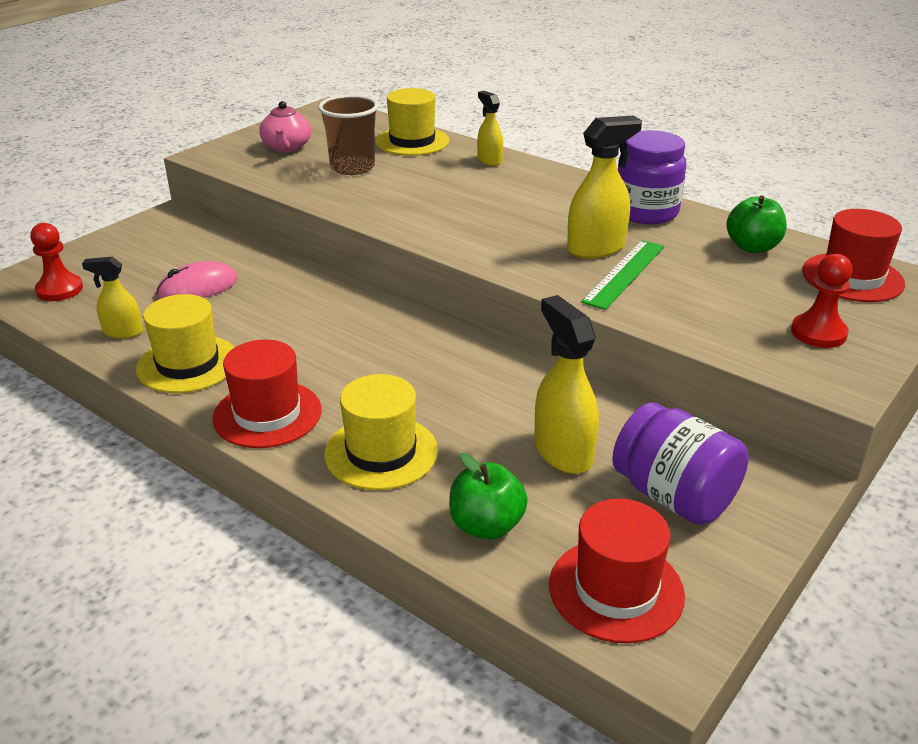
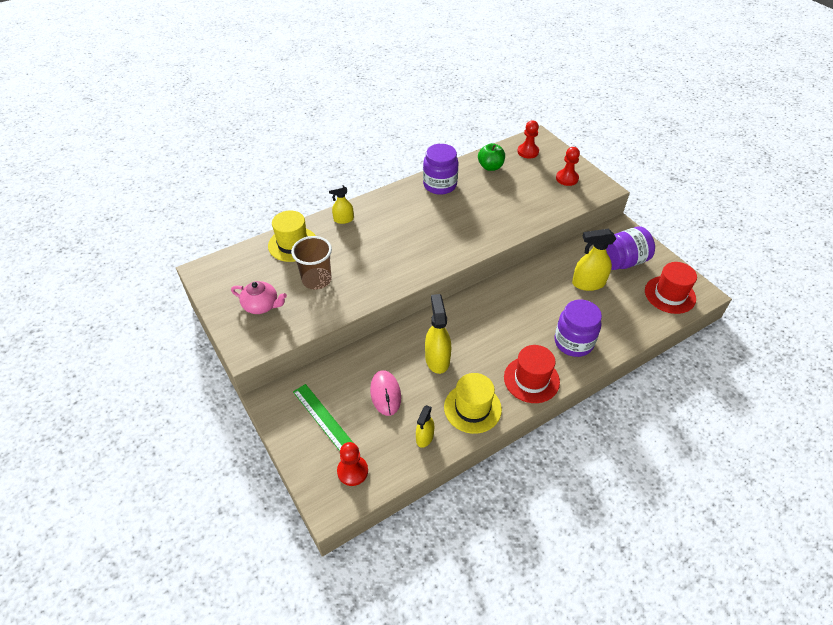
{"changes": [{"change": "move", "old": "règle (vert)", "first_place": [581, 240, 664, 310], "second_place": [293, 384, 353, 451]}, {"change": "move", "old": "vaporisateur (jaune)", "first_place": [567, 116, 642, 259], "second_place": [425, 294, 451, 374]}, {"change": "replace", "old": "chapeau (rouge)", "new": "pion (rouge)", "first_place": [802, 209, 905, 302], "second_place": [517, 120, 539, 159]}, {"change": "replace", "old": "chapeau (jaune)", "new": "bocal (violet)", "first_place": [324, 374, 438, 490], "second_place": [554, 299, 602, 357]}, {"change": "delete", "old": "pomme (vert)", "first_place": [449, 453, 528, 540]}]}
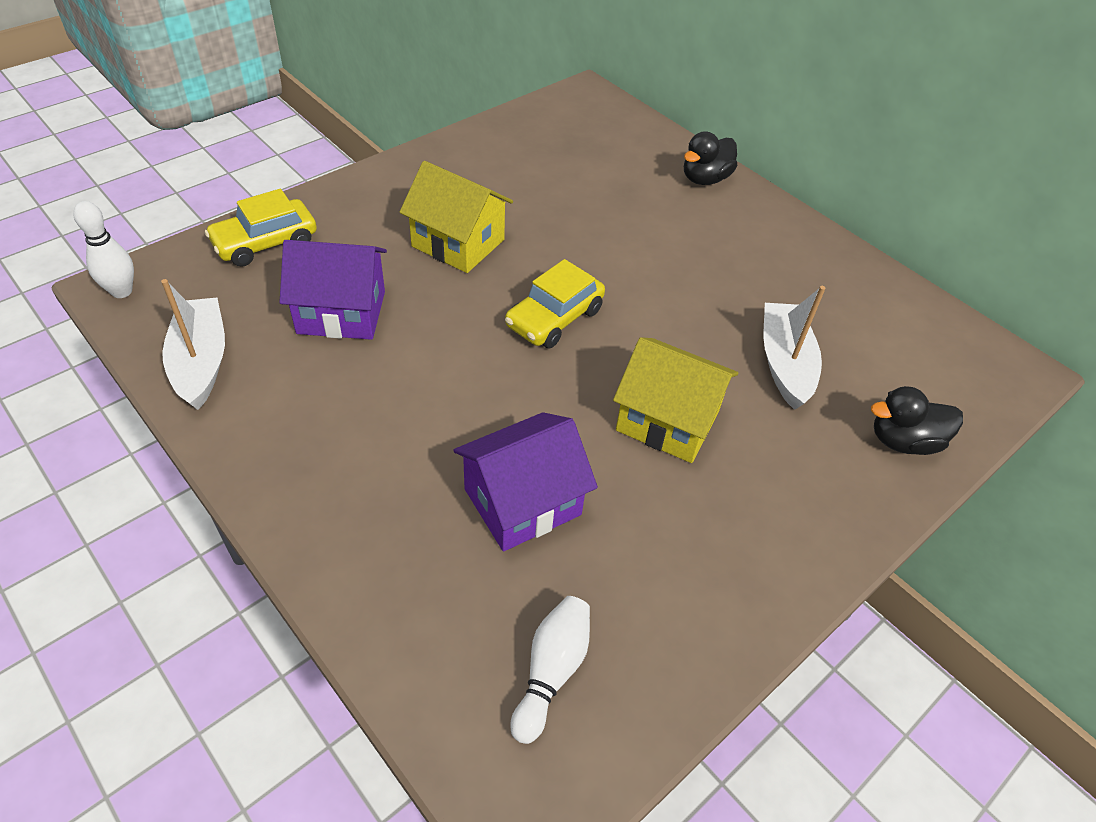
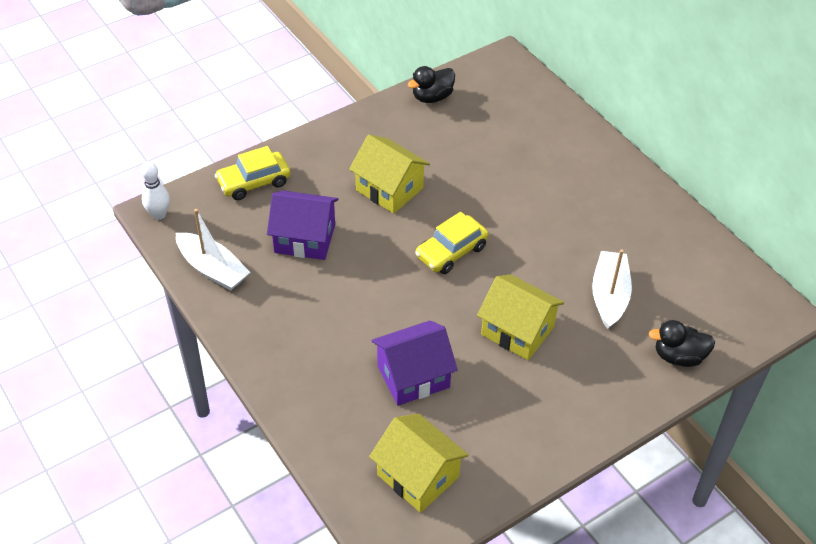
{"changes": [{"change": "rotate", "old": "bateau (blanc)", "first_place": [161, 279, 225, 410], "second_place": [176, 209, 250, 291], "degrees": 135}, {"change": "replace", "old": "quille (blanc)", "new": "maison (jaune)", "first_place": [510, 596, 590, 744], "second_place": [369, 413, 469, 513]}, {"change": "move", "old": "canard (noir)", "first_place": [684, 131, 737, 185], "second_place": [408, 66, 455, 103]}]}
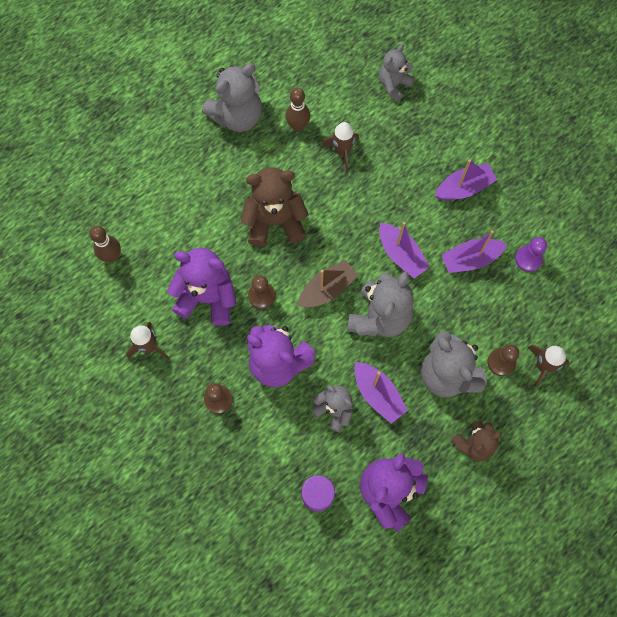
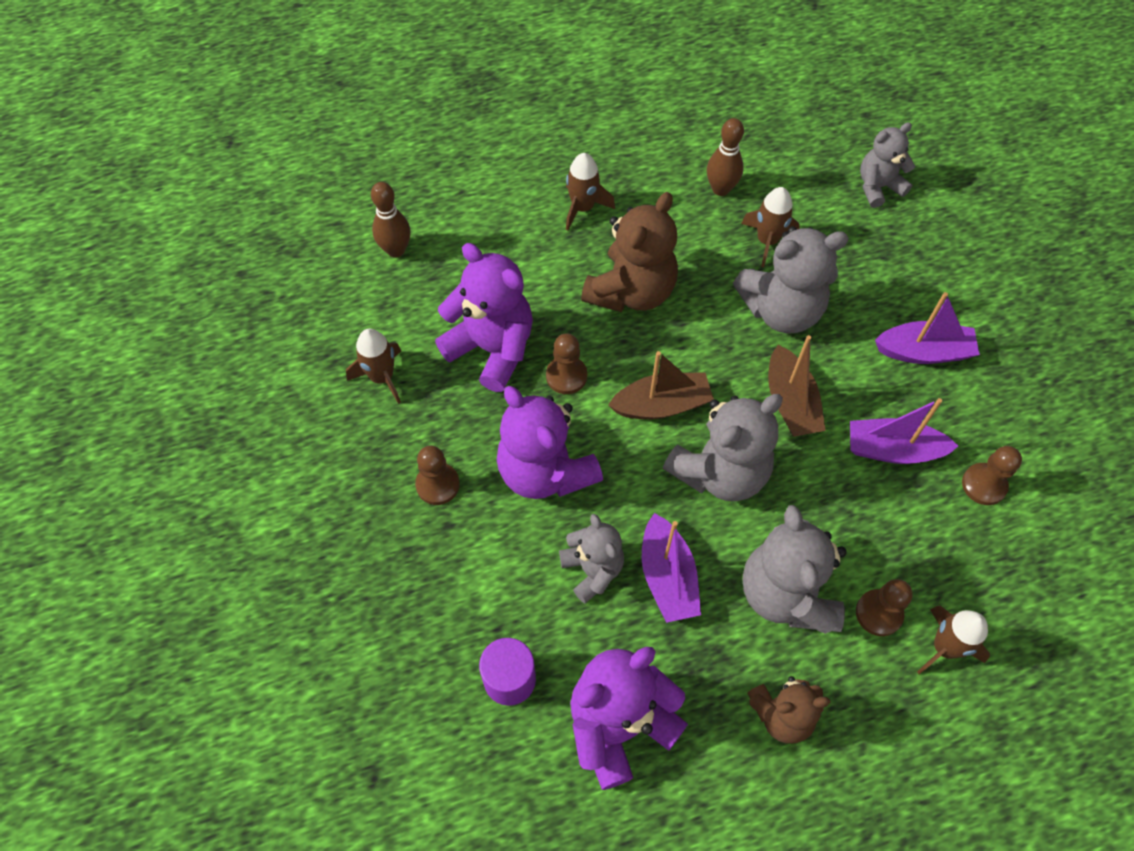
{"changes": [{"change": "insert", "new": "fusée (marron)", "second_place": [566, 153, 615, 231]}, {"change": "rotate", "old": "ours en peluche (marron)", "first_place": [241, 167, 309, 247], "second_place": [581, 192, 678, 312], "degrees": 105}, {"change": "move", "old": "ours en peluche (gris)", "first_place": [202, 63, 262, 132], "second_place": [733, 226, 849, 334]}, {"change": "recolor", "old": "bateau (violet)", "new": "bateau (marron)", "first_place": [379, 222, 430, 278], "second_place": [768, 335, 826, 437]}, {"change": "recolor", "old": "pion (violet)", "new": "pion (marron)", "first_place": [515, 237, 547, 272], "second_place": [962, 446, 1022, 505]}]}
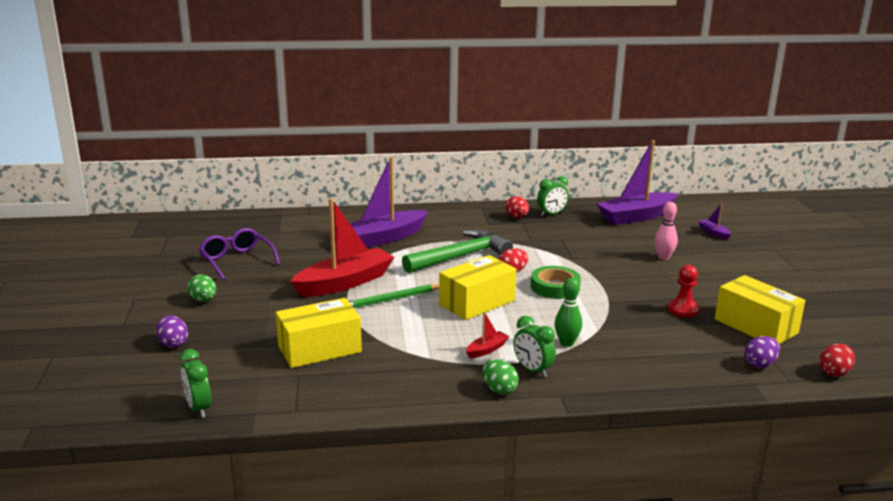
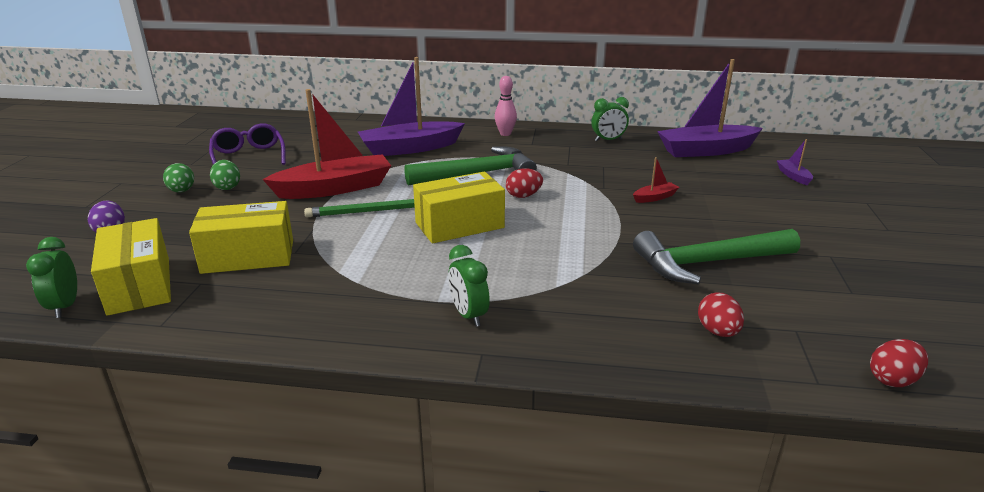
{"changes": [{"change": "move", "old": "boîte (jaune)", "first_place": [715, 275, 805, 344], "second_place": [91, 218, 171, 316]}, {"change": "move", "old": "œuf (vert)", "first_place": [482, 359, 519, 395], "second_place": [210, 160, 240, 190]}, {"change": "move", "old": "quille (rose)", "first_place": [654, 202, 678, 260], "second_place": [495, 76, 517, 136]}, {"change": "move", "old": "bateau (rouge)", "first_place": [466, 312, 509, 358], "second_place": [633, 157, 679, 203]}, {"change": "replace", "old": "pion (rouge)", "new": "marteau (vert)", "first_place": [668, 265, 699, 318], "second_place": [633, 229, 800, 284]}, {"change": "move", "old": "œuf (rouge)", "first_place": [506, 196, 529, 218], "second_place": [698, 293, 744, 337]}, {"change": "delete", "old": "ruban adhésif (vert)", "first_place": [531, 266, 581, 299]}, {"change": "delete", "old": "quille (vert)", "first_place": [555, 278, 582, 347]}, {"change": "delete", "old": "œuf (violet)", "first_place": [744, 336, 780, 368]}]}
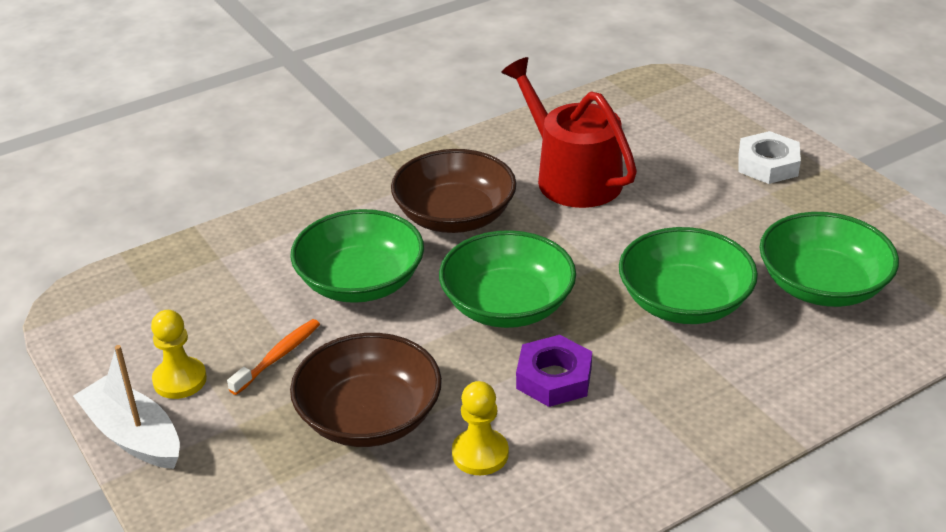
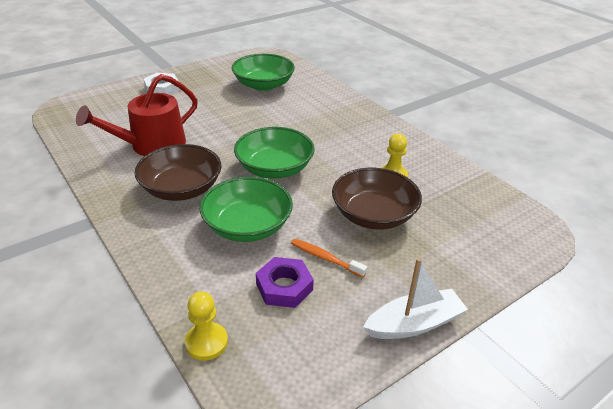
{"changes": [{"change": "move", "old": "pion (jaune)", "first_place": [151, 310, 207, 399], "second_place": [185, 291, 228, 361]}, {"change": "move", "old": "écrou (violet)", "first_place": [516, 335, 592, 407], "second_place": [256, 257, 314, 308]}, {"change": "rotate", "old": "bateau (blanc)", "first_place": [73, 345, 180, 469], "second_place": [363, 258, 468, 339], "degrees": -150}, {"change": "delete", "old": "bol (vert)", "first_place": [619, 227, 758, 324]}]}
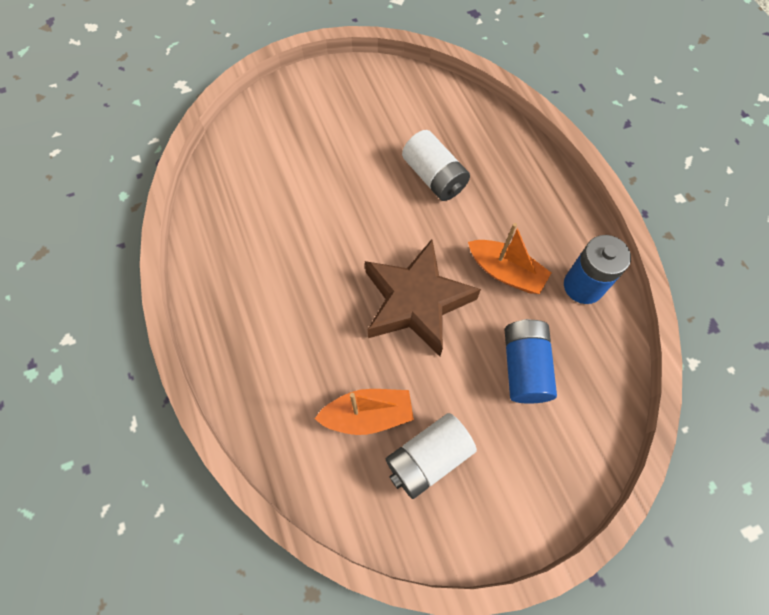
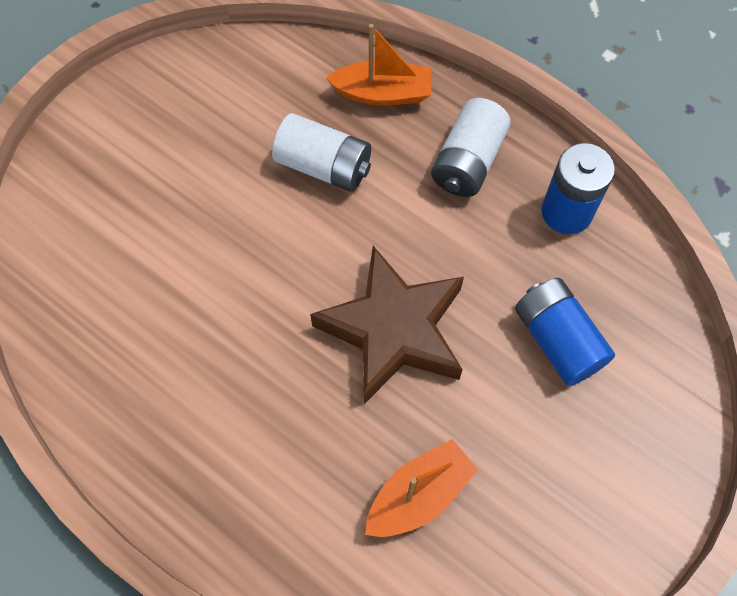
{"changes": [{"change": "move", "old": "bateau (orange)", "first_place": [468, 223, 551, 294], "second_place": [326, 24, 431, 106]}, {"change": "move", "old": "pile (blanc)", "first_place": [386, 413, 477, 499], "second_place": [431, 98, 511, 197]}]}
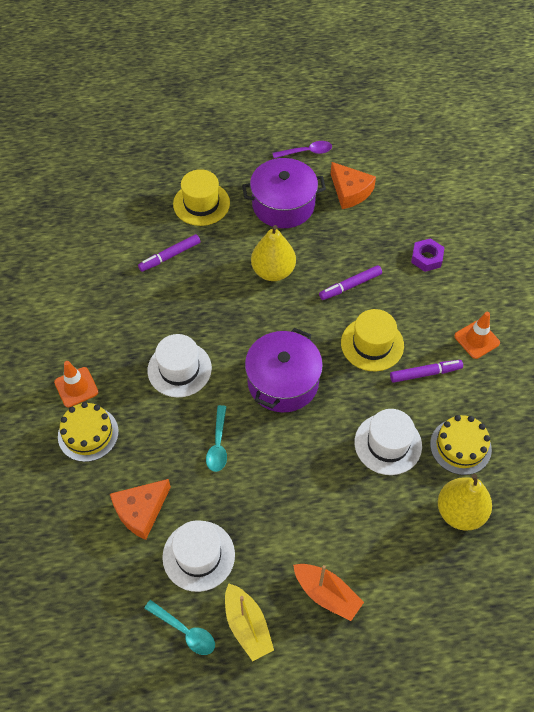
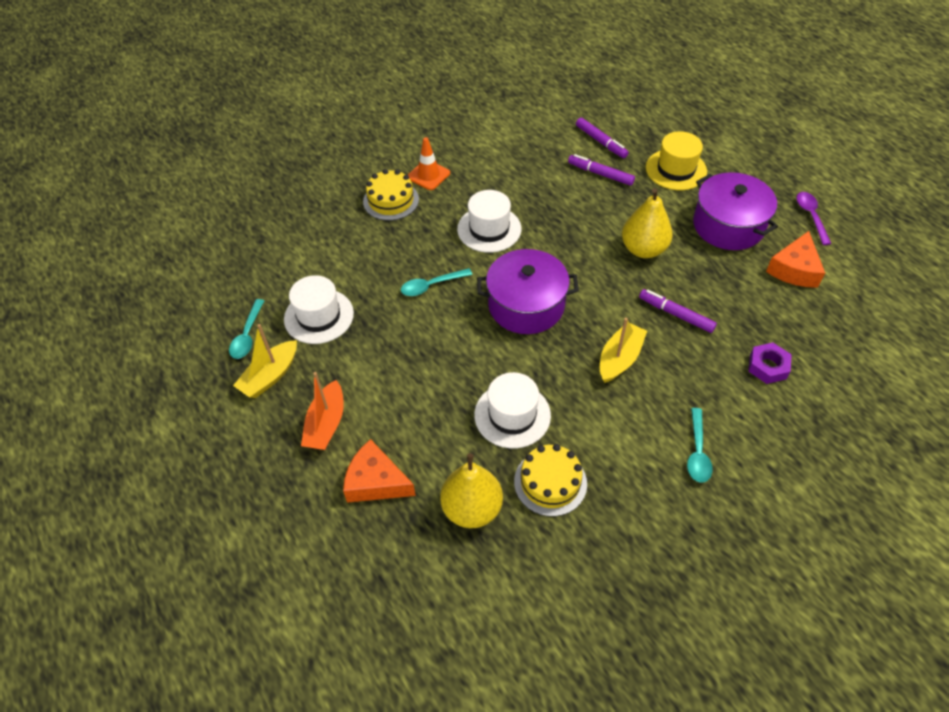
{"changes": [{"change": "move", "old": "fromage (orange)", "first_place": [110, 479, 171, 540], "second_place": [343, 439, 416, 503]}, {"change": "move", "old": "feutre (violet)", "first_place": [390, 360, 463, 383], "second_place": [576, 118, 629, 158]}, {"change": "replace", "old": "chapeau (jaune)", "new": "bateau (jaune)", "first_place": [341, 309, 404, 371], "second_place": [600, 318, 647, 383]}, {"change": "replace", "old": "cône de chantier (orange)", "new": "cuillère (turquoise)", "first_place": [454, 312, 500, 359], "second_place": [687, 408, 713, 483]}, {"change": "rotate", "old": "cuillère (violet)", "first_place": [273, 141, 332, 158], "second_place": [797, 192, 831, 245], "degrees": -150}]}
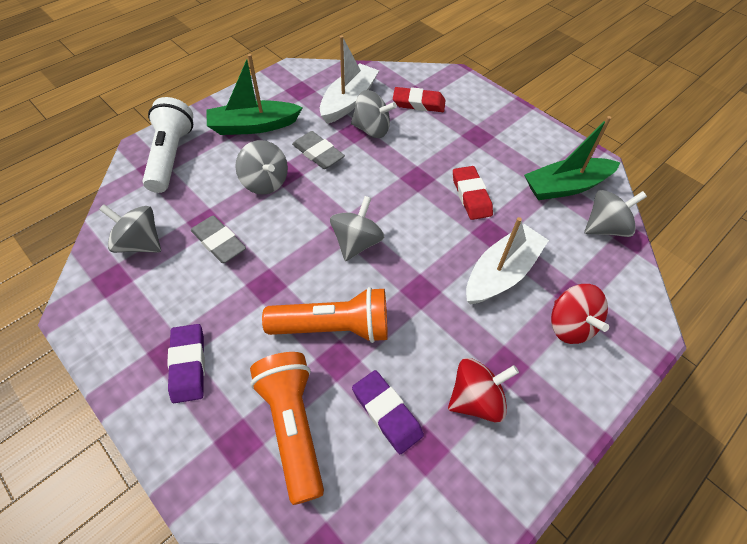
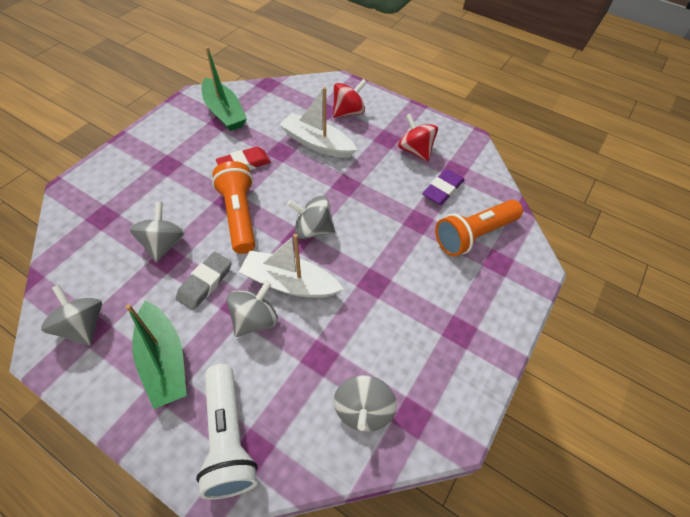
{"changes": [{"change": "move", "old": "toupie (gris)", "first_place": [584, 190, 647, 237], "second_place": [41, 285, 102, 346]}, {"change": "rotate", "old": "lampe de poche (blanc)", "first_place": [142, 97, 193, 193], "second_place": [196, 364, 258, 499], "degrees": -90}, {"change": "move", "old": "lampe de poche (orange)", "first_place": [262, 287, 387, 343], "second_place": [212, 161, 255, 254]}, {"change": "move", "old": "bateau (blanc)", "first_place": [320, 36, 379, 124], "second_place": [239, 234, 343, 298]}, {"change": "delete", "old": "gomme (violet)", "first_place": [167, 324, 205, 403]}, {"change": "delete", "old": "gomme (gris)", "first_place": [191, 216, 246, 263]}, {"change": "delete", "old": "gomme (rouge)", "first_place": [393, 87, 446, 112]}]}
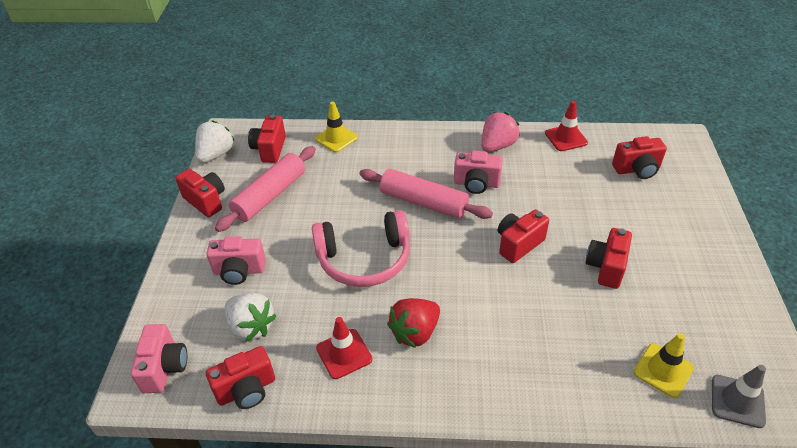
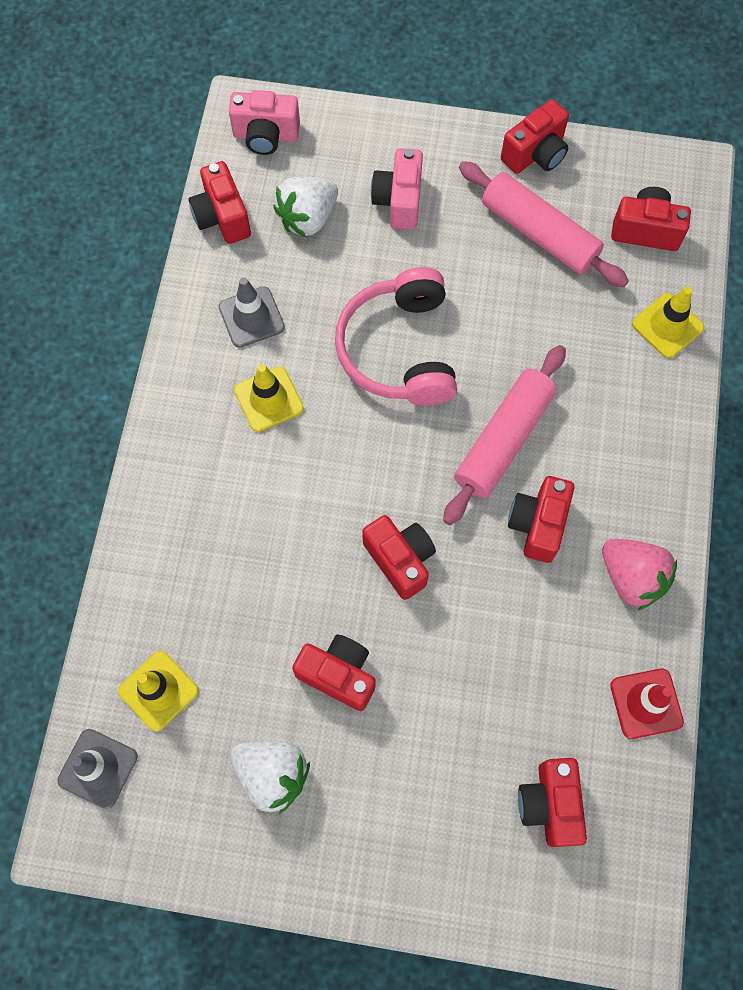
{"changes": [{"change": "recolor", "old": "cône de chantier (rouge)", "new": "cône de chantier (gris)", "first_place": [316, 317, 372, 379], "second_place": [219, 277, 285, 348]}, {"change": "move", "old": "fraise (blanc)", "first_place": [195, 120, 235, 163], "second_place": [230, 741, 310, 814]}, {"change": "replace", "old": "fraise (rouge)", "new": "cône de chantier (jaune)", "first_place": [387, 298, 440, 348], "second_place": [234, 364, 304, 432]}, {"change": "recolor", "old": "appareil photo (rose)", "new": "appareil photo (rouge)", "first_place": [454, 151, 503, 194], "second_place": [508, 476, 574, 563]}]}
